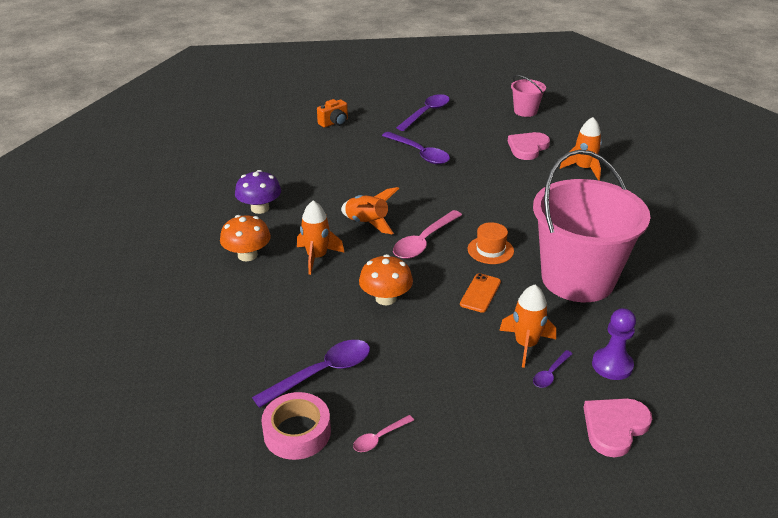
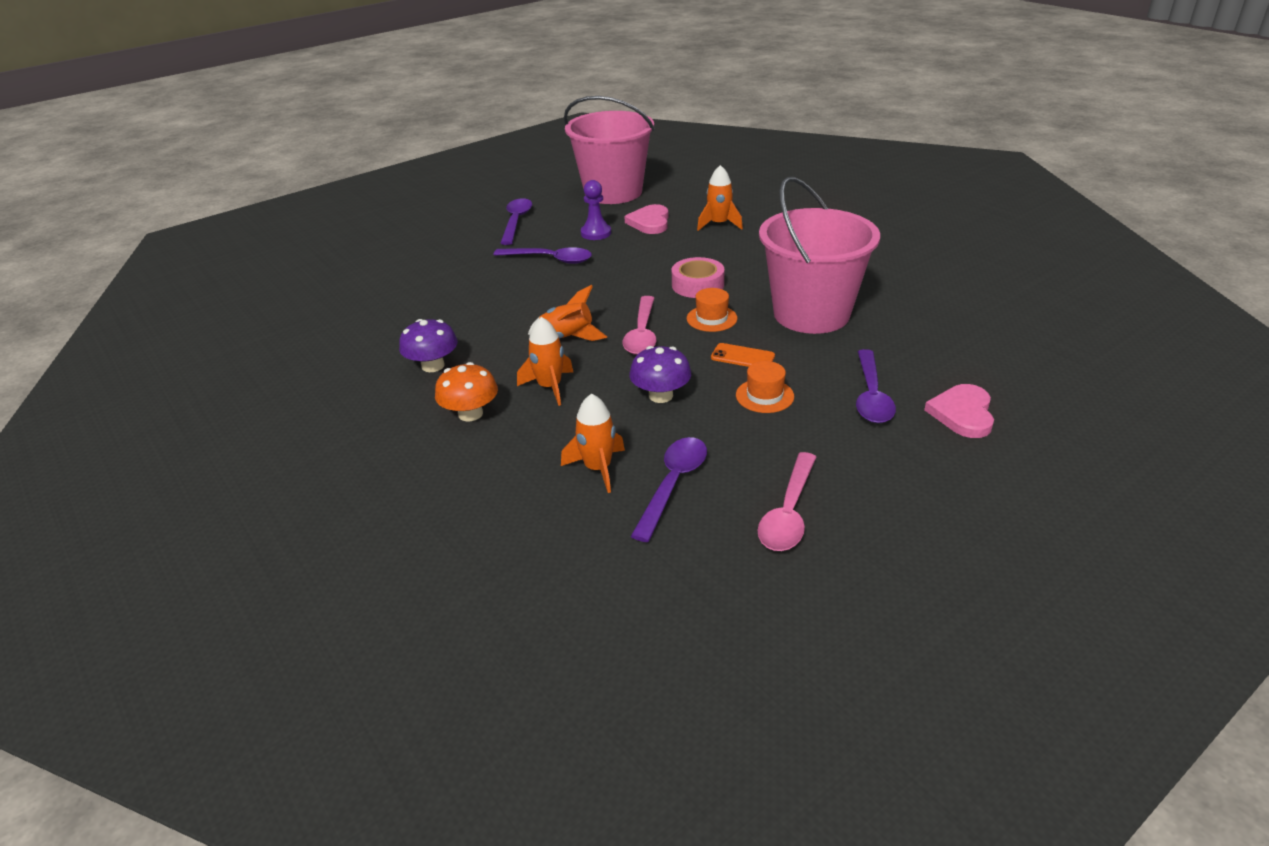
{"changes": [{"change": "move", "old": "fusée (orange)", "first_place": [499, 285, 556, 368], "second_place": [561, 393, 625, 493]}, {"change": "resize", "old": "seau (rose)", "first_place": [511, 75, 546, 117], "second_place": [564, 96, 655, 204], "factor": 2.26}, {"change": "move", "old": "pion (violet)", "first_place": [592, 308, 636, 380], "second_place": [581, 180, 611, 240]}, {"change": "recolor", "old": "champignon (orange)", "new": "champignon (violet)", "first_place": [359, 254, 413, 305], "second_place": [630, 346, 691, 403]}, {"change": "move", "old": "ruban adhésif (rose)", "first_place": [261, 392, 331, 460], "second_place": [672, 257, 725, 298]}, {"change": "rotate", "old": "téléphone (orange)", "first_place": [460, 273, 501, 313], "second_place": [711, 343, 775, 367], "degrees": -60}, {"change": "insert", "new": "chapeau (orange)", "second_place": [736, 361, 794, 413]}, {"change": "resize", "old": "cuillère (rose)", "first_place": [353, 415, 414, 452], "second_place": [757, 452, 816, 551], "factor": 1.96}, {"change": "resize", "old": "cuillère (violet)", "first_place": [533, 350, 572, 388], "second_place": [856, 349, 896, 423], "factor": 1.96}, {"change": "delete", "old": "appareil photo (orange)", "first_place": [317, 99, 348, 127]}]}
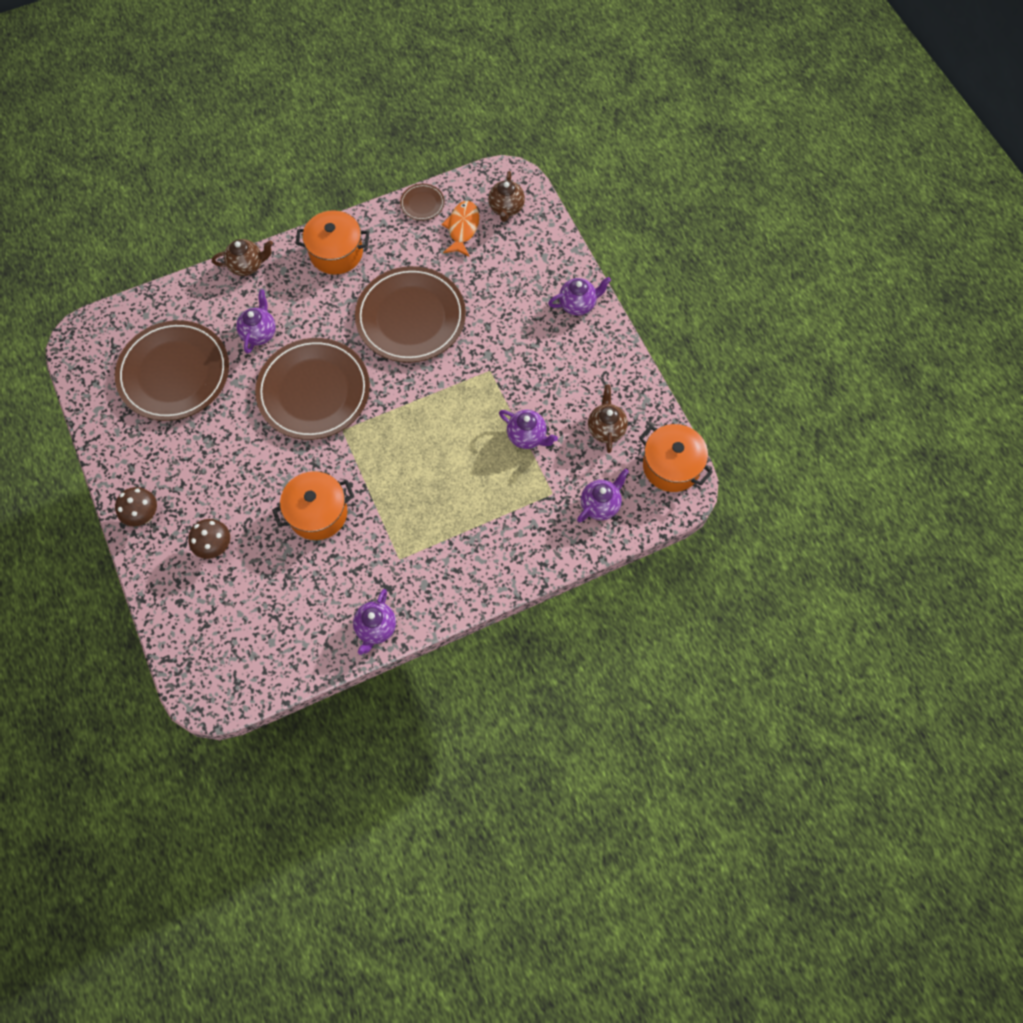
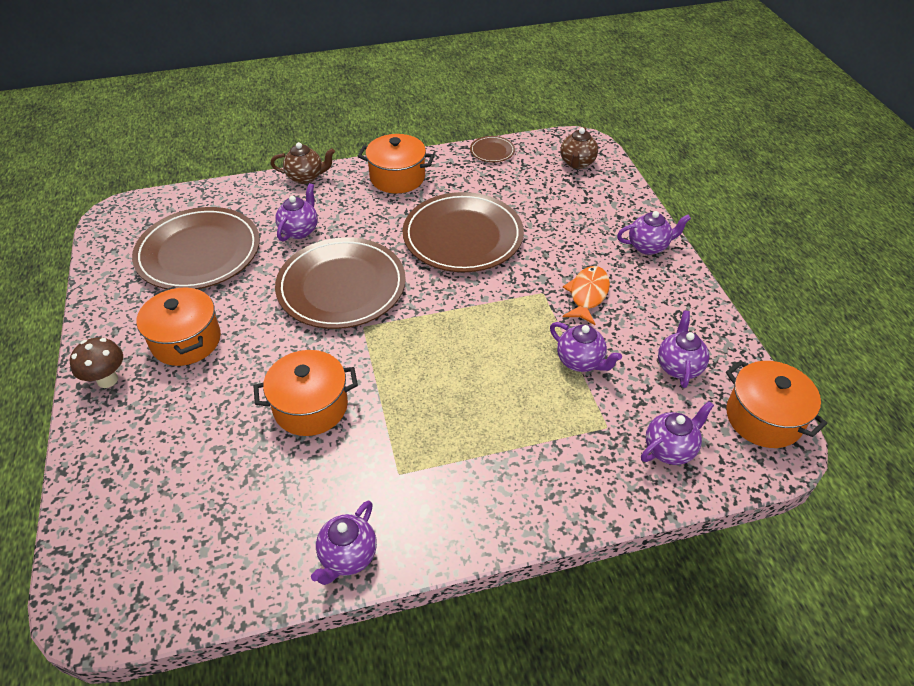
{"changes": [{"change": "insert", "new": "marmite (orange)", "second_place": [136, 286, 221, 366]}, {"change": "move", "old": "poisson (orange)", "first_place": [441, 201, 479, 257], "second_place": [563, 266, 610, 325]}, {"change": "recolor", "old": "théière (marron)", "new": "théière (violet)", "first_place": [588, 385, 628, 453], "second_place": [658, 311, 709, 388]}, {"change": "delete", "old": "champignon (marron)", "first_place": [188, 519, 230, 559]}]}
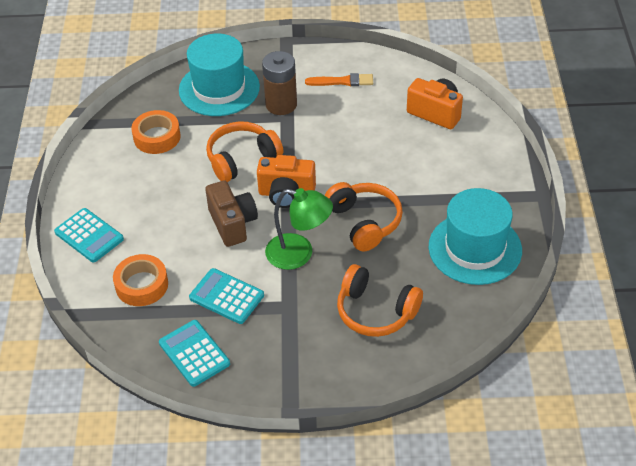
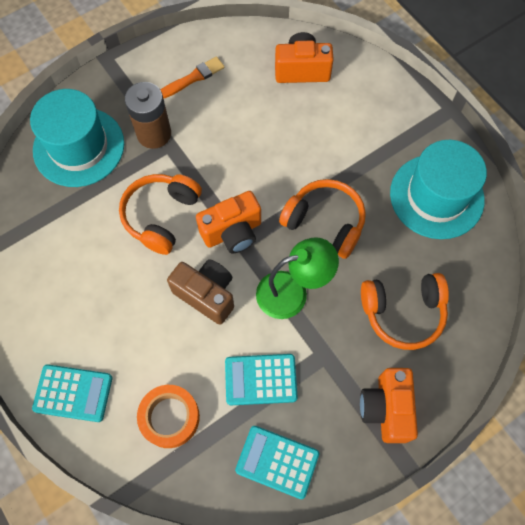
{"changes": [{"change": "insert", "new": "appareil photo (orange)", "second_place": [360, 368, 418, 443]}, {"change": "delete", "old": "ruban adhésif (orange)", "first_place": [131, 110, 181, 154]}]}
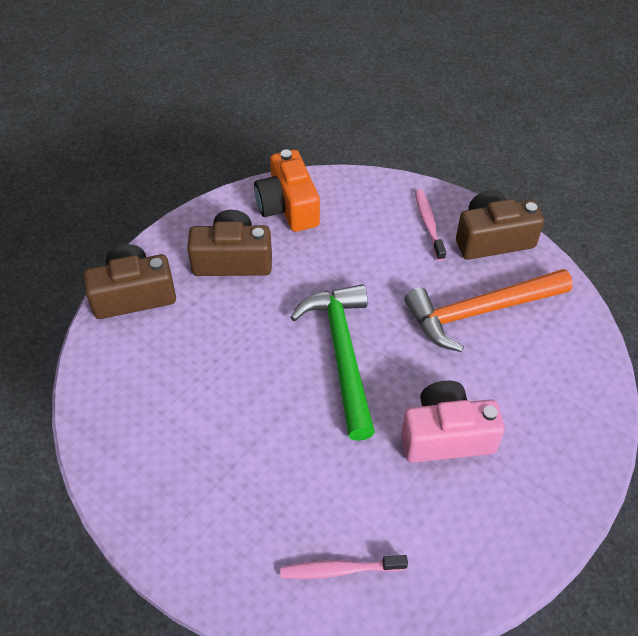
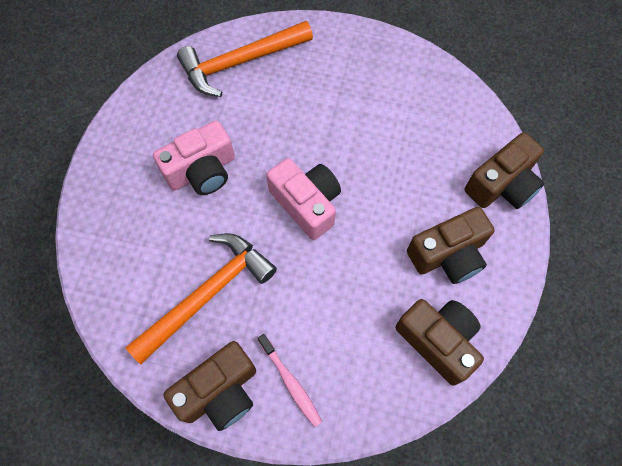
{"changes": [{"change": "replace", "old": "brosse à dents (rose)", "new": "marteau (orange)", "first_place": [280, 555, 408, 579], "second_place": [177, 21, 313, 97]}, {"change": "replace", "old": "marteau (vert)", "new": "appareil photo (rose)", "first_place": [290, 284, 375, 441], "second_place": [266, 158, 341, 240]}, {"change": "recolor", "old": "appareil photo (orange)", "new": "appareil photo (marron)", "first_place": [254, 150, 320, 232], "second_place": [395, 299, 484, 386]}]}
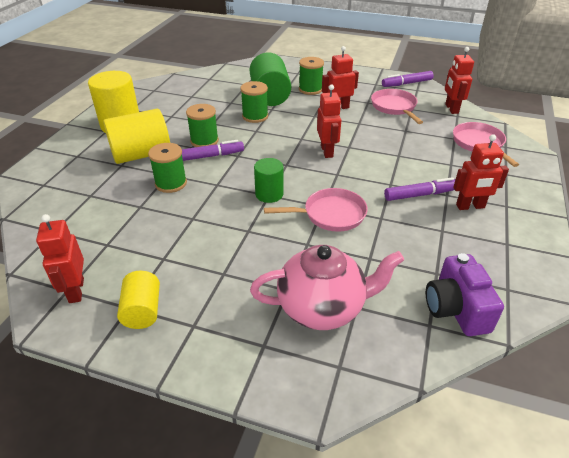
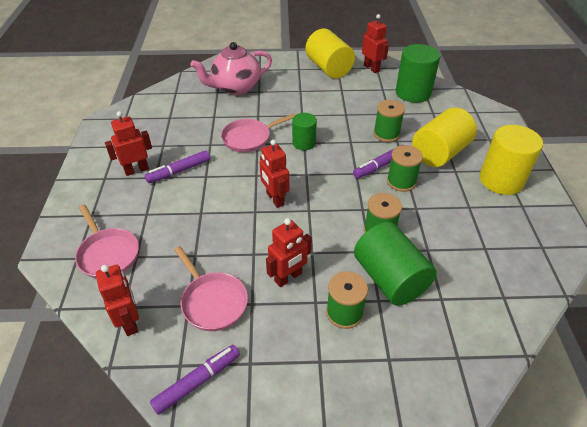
{"changes": [{"change": "resize", "old": "cylindre (jaune)", "first_place": [117, 271, 160, 329], "second_place": [306, 29, 355, 78], "factor": 1.7}, {"change": "insert", "new": "cylindre (vert)", "second_place": [396, 44, 440, 103]}, {"change": "delete", "old": "appareil photo (violet)", "first_place": [426, 253, 504, 336]}]}
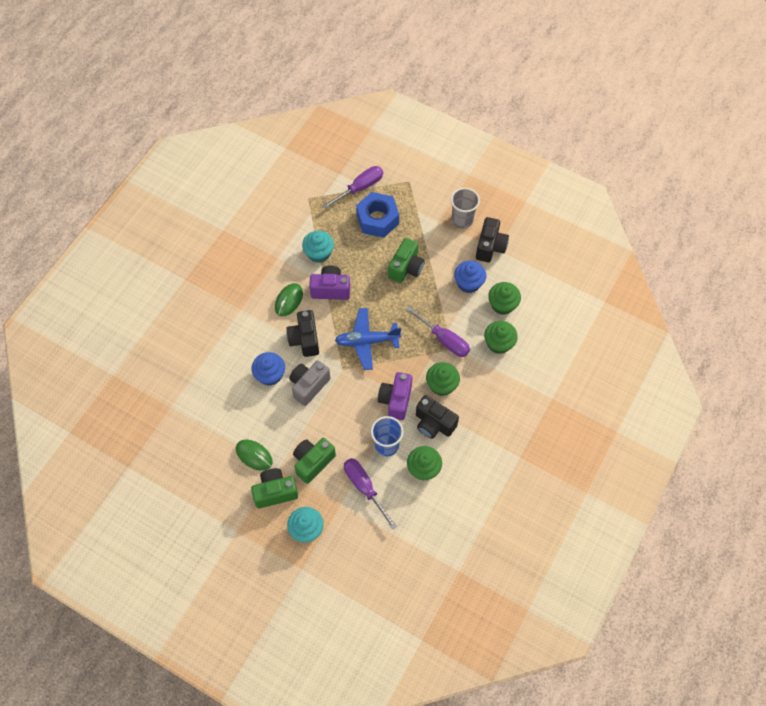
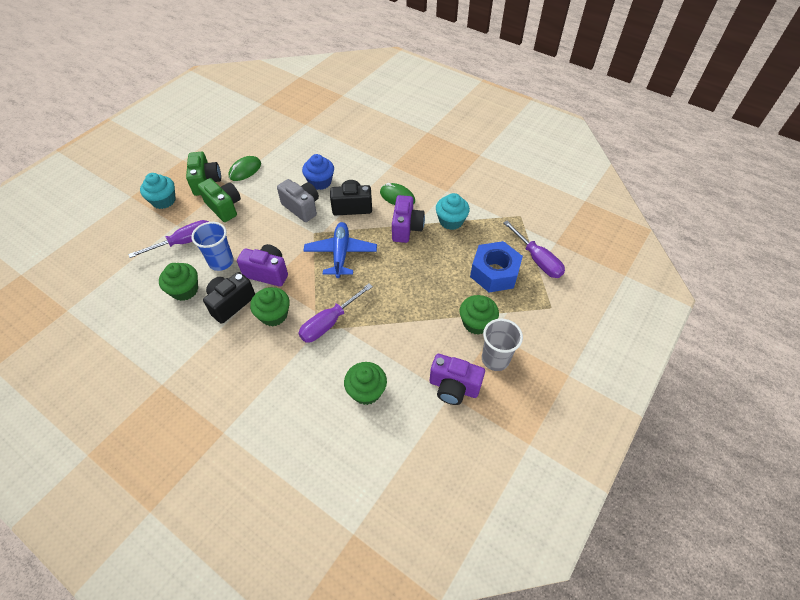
{"changes": [{"change": "recolor", "old": "appareil photo (noir)", "new": "appareil photo (violet)", "first_place": [476, 217, 509, 262], "second_place": [430, 354, 485, 405]}, {"change": "move", "old": "muffin (vert)", "first_place": [484, 321, 518, 354], "second_place": [460, 295, 499, 335]}, {"change": "delete", "old": "appareil photo (vert)", "first_place": [388, 238, 425, 283]}, {"change": "delete", "old": "muffin (bleu)", "first_place": [454, 261, 486, 293]}]}
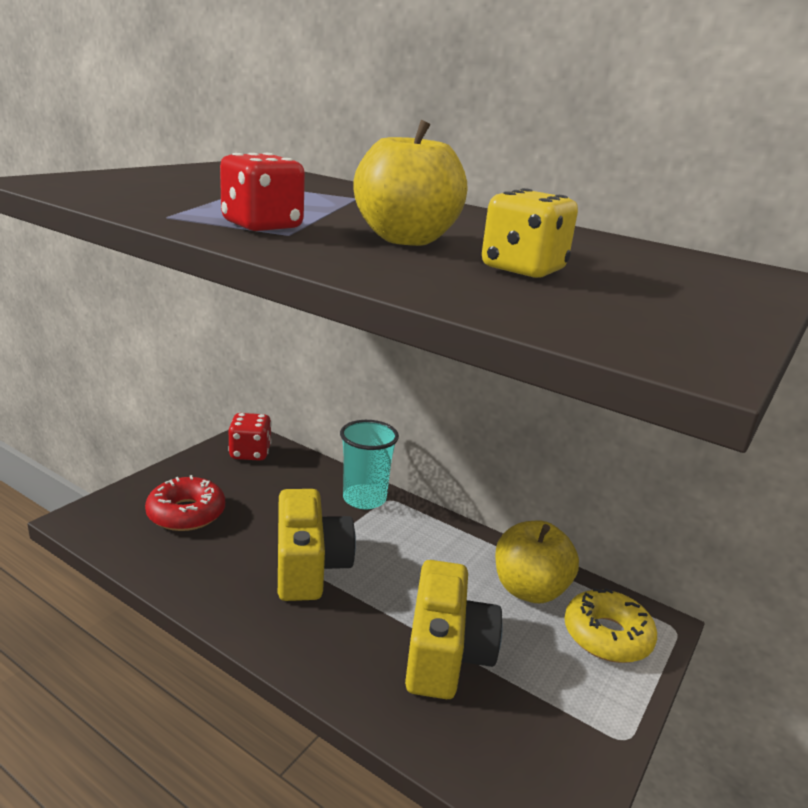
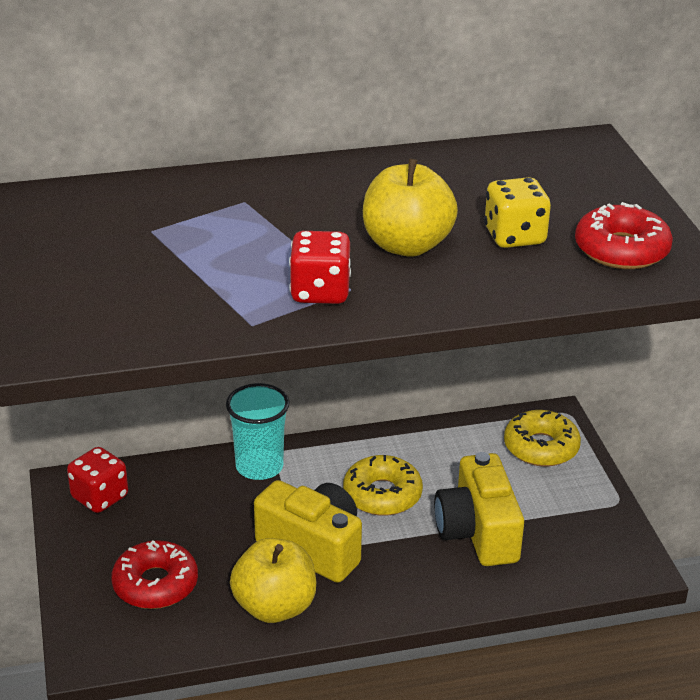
{"changes": [{"change": "move", "old": "pomme (jaune)", "first_place": [495, 521, 579, 603], "second_place": [230, 538, 316, 623]}, {"change": "insert", "new": "beignet (jaune)", "second_place": [343, 455, 423, 516]}, {"change": "rotate", "old": "appareil photo (jaune)", "first_place": [405, 560, 503, 699], "second_place": [434, 452, 524, 566], "degrees": -150}, {"change": "insert", "new": "beignet (rouge)", "second_place": [575, 202, 673, 269]}]}
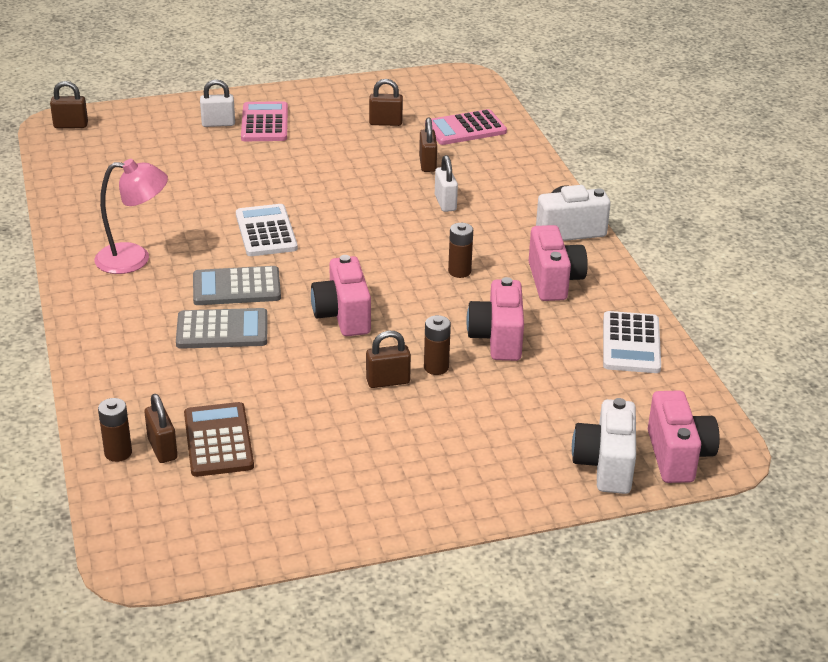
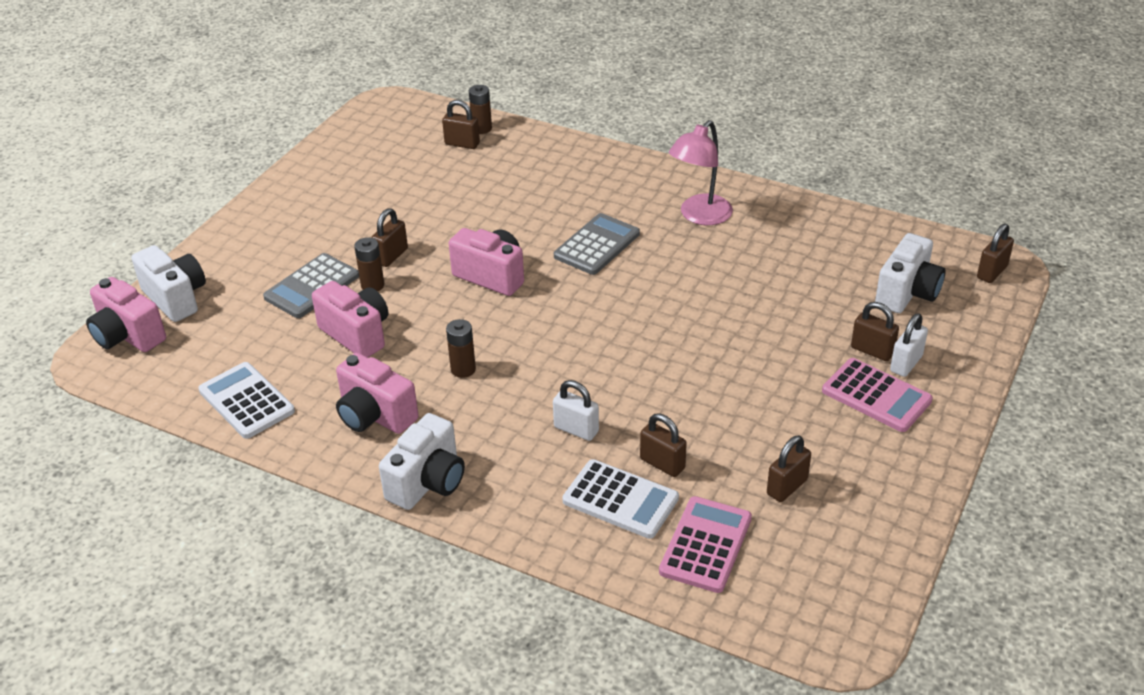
{"changes": [{"change": "move", "old": "calculatrice (gris)", "first_place": [176, 308, 267, 349], "second_place": [263, 253, 359, 318]}, {"change": "move", "old": "calculatrice (blanc)", "first_place": [236, 204, 298, 256], "second_place": [562, 459, 679, 539]}, {"change": "insert", "new": "cadenas (marron)", "second_place": [851, 302, 899, 361]}, {"change": "insert", "new": "appareil photo (blanc)", "second_place": [875, 233, 946, 313]}, {"change": "delete", "old": "calculatrice (marron)", "first_place": [184, 402, 254, 477]}]}
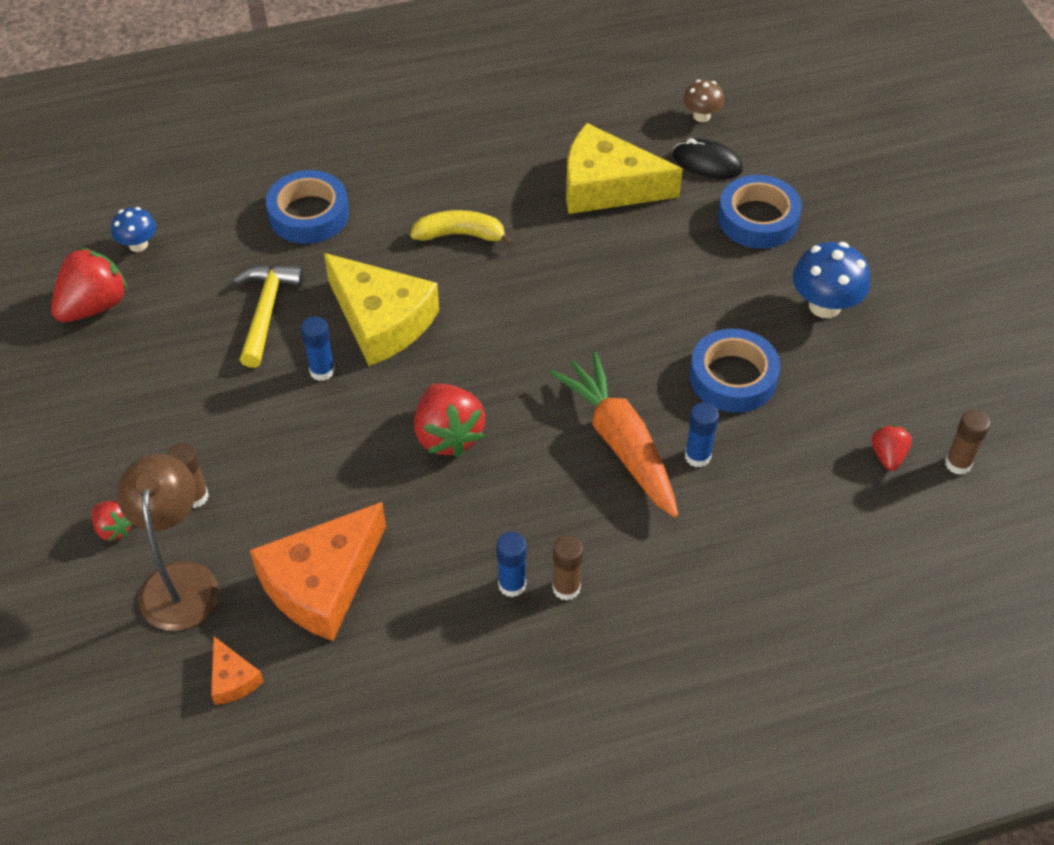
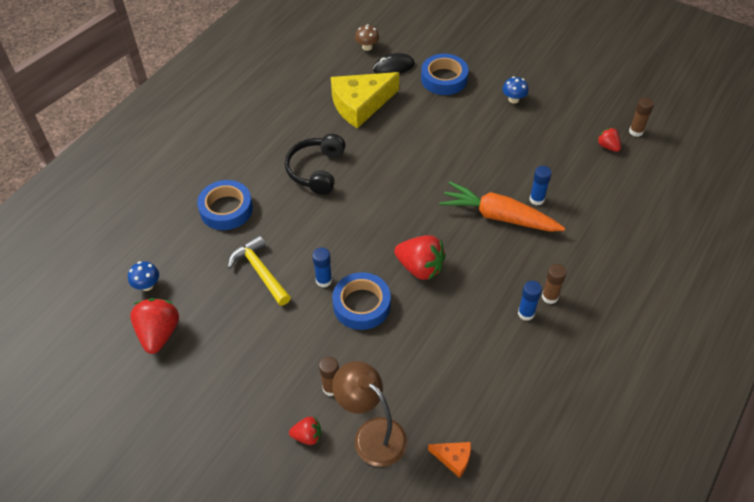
{"changes": [{"change": "replace", "old": "banane (jaune)", "new": "casque audio (noir)", "first_place": [410, 210, 514, 247], "second_place": [285, 134, 346, 195]}, {"change": "move", "old": "ruban adhésif (bleu)", "first_place": [689, 329, 780, 413], "second_place": [332, 272, 391, 330]}, {"change": "resize", "old": "champignon (bleu)", "first_place": [793, 242, 870, 318], "second_place": [502, 76, 529, 104], "factor": 0.6}, {"change": "delete", "old": "fromage (orange)", "first_place": [250, 502, 386, 641]}, {"change": "delete", "old": "fromage (jaune)", "first_place": [324, 253, 439, 366]}]}
